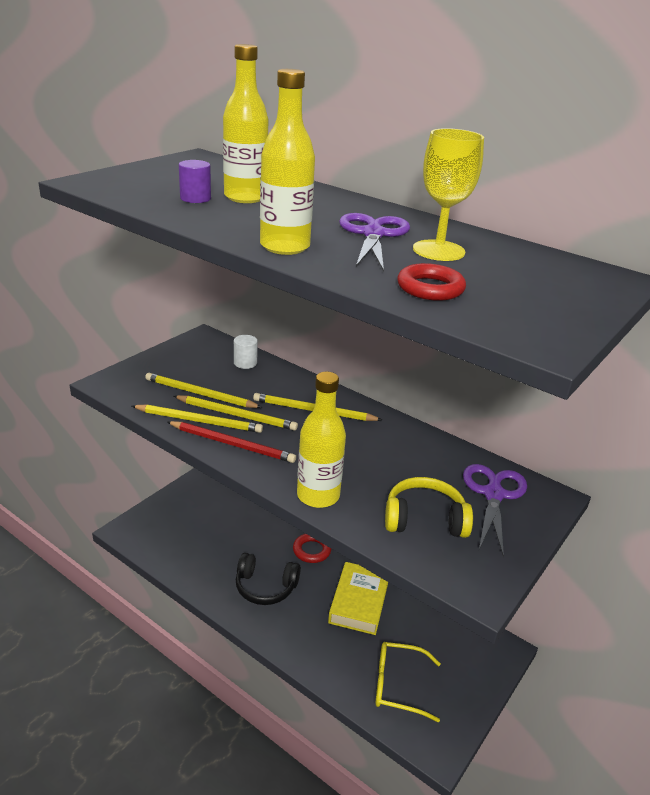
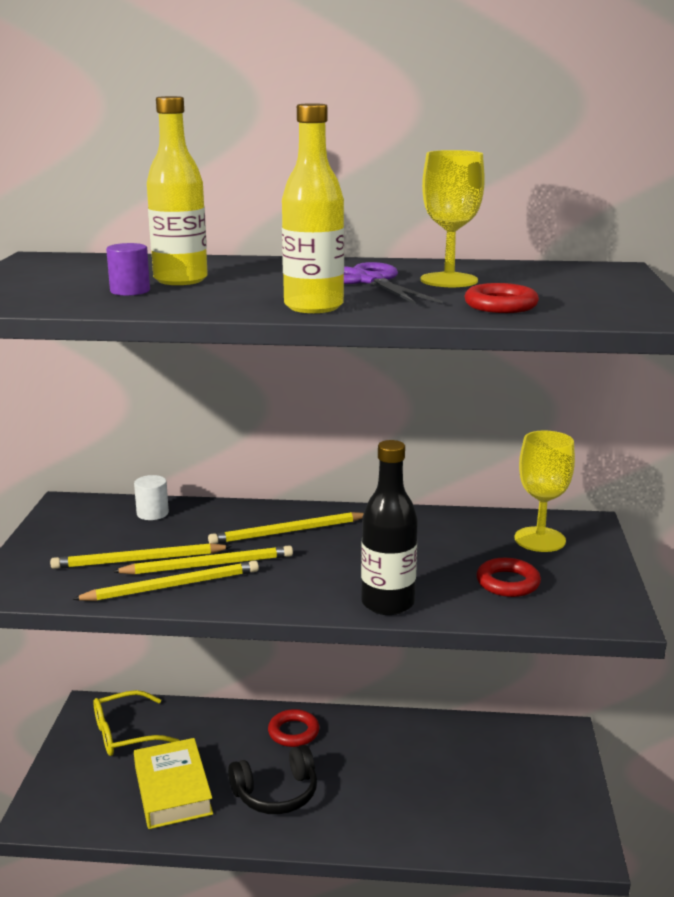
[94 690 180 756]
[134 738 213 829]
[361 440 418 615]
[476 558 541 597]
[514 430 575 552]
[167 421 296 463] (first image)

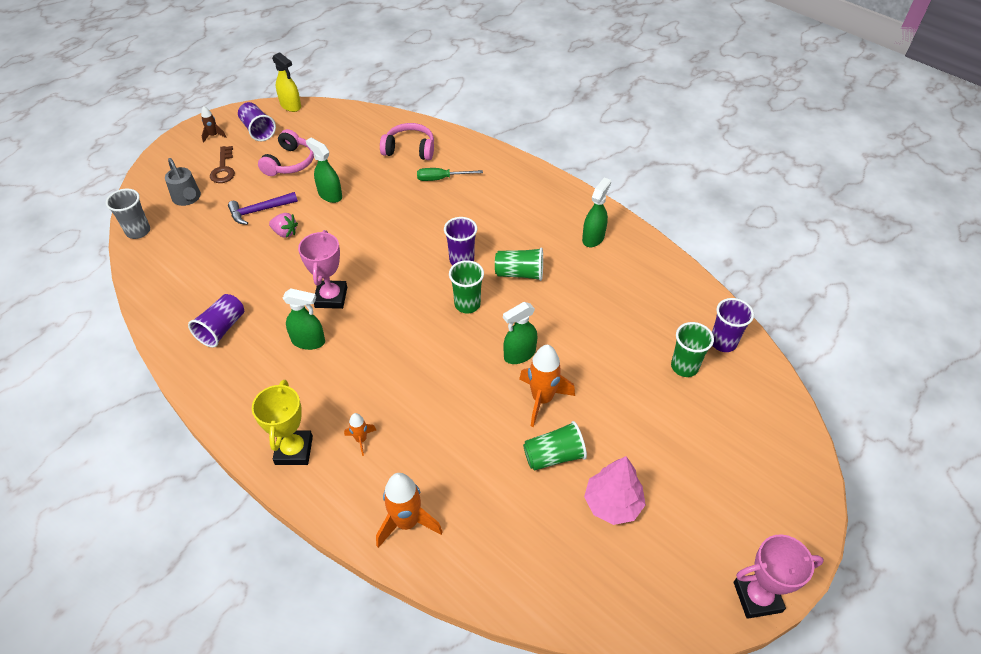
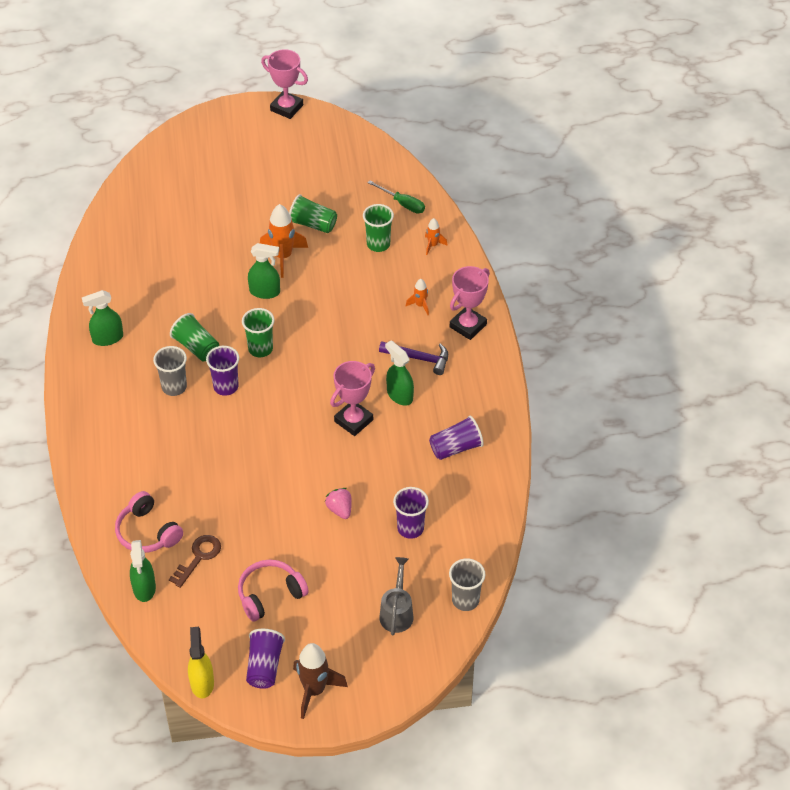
[130 540 156 602]
[153 346 187 396]
[169 535 221 588]
[293 643 348 719]
[363 204 394 252]
[368 181 425 214]
[379 341 448 375]
[393 487 429 539]
[425 218 448 255]
[450 266 490 340]
[584 456 646 525] (first image)

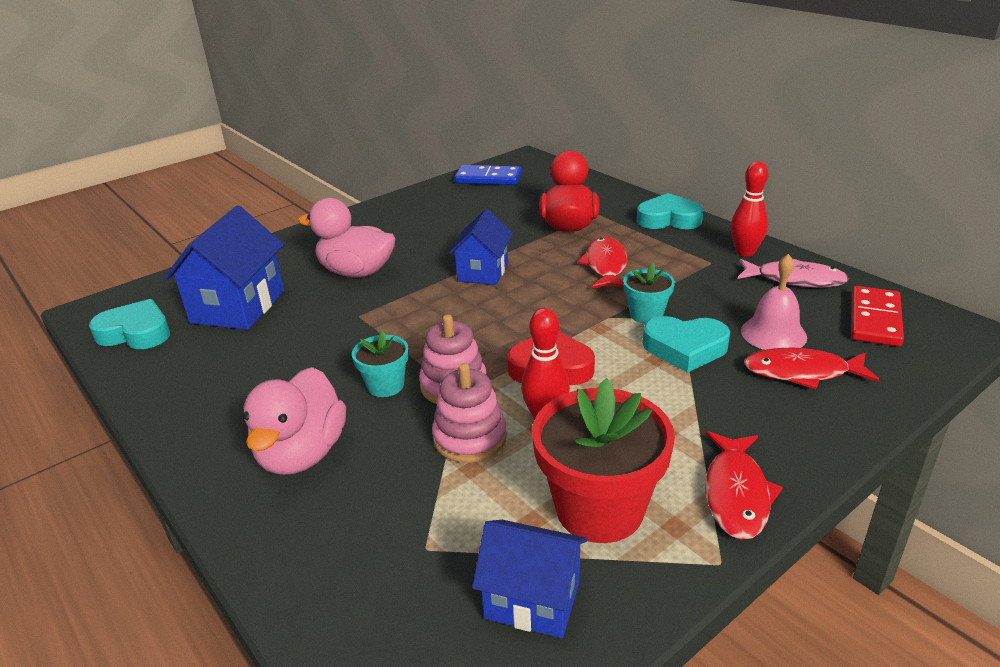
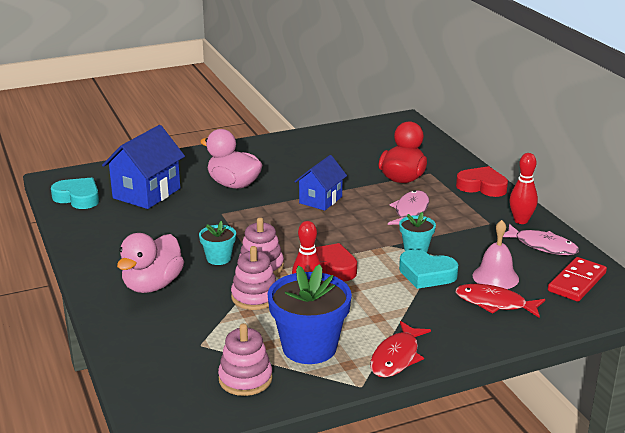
[218 323 273 396]
[268 264 352 364]
[388 190 429 225]
[456 166 508 197]
[454 165 522 185] (first image)

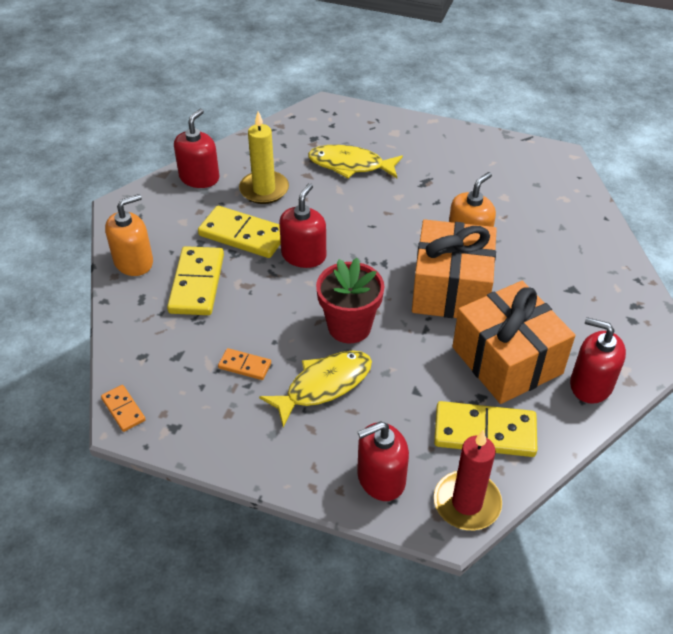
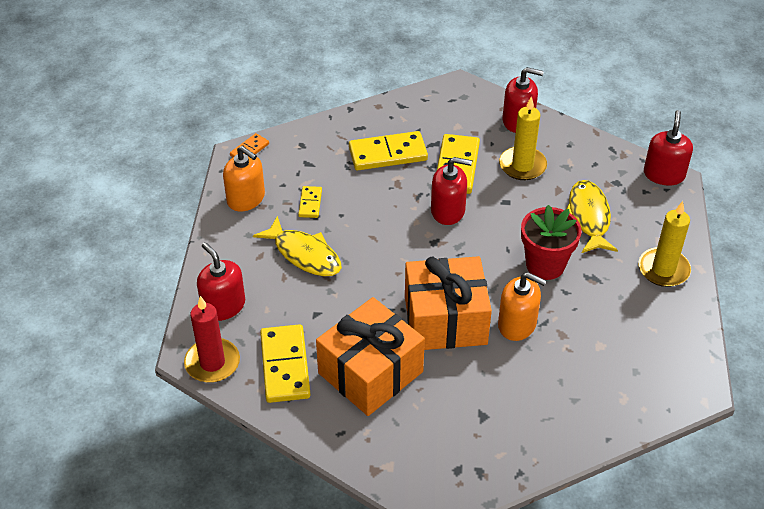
[223 146 265 212]
[298 186 322 218]
[521 205 581 280]
[639 201 691 287]
[644 110 693 185]

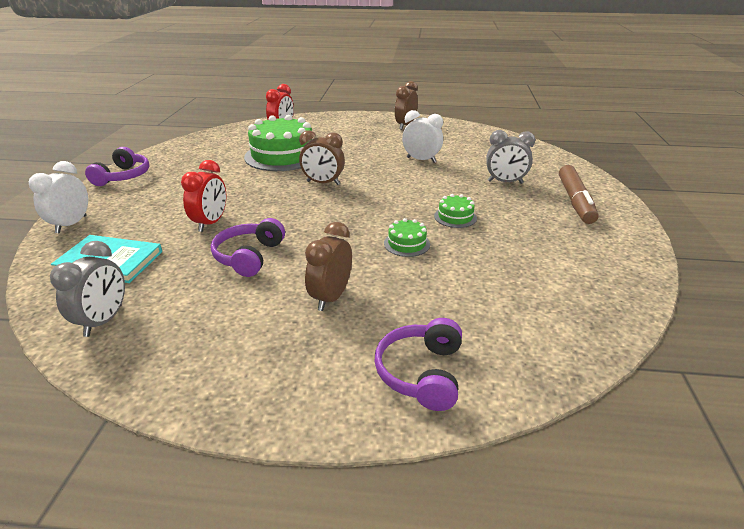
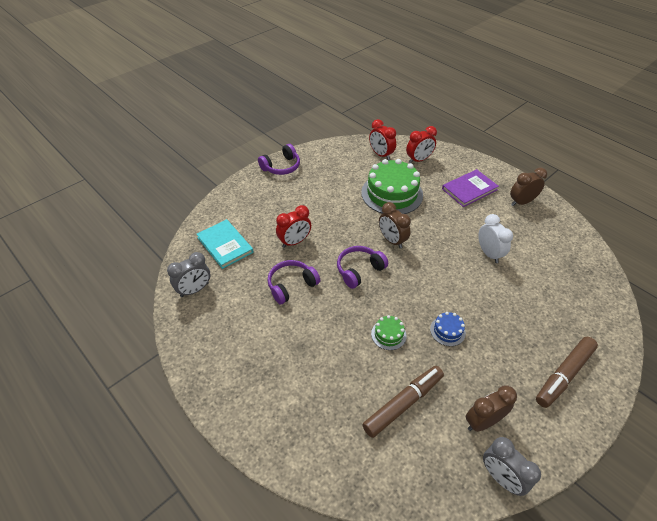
[337 246 388 289]
[362 366 444 438]
[369 119 396 160]
[430 312 466 346]
[442 169 499 207]
[466 385 517 432]
[483 437 541 496]
[29 161 88 233] (first image)

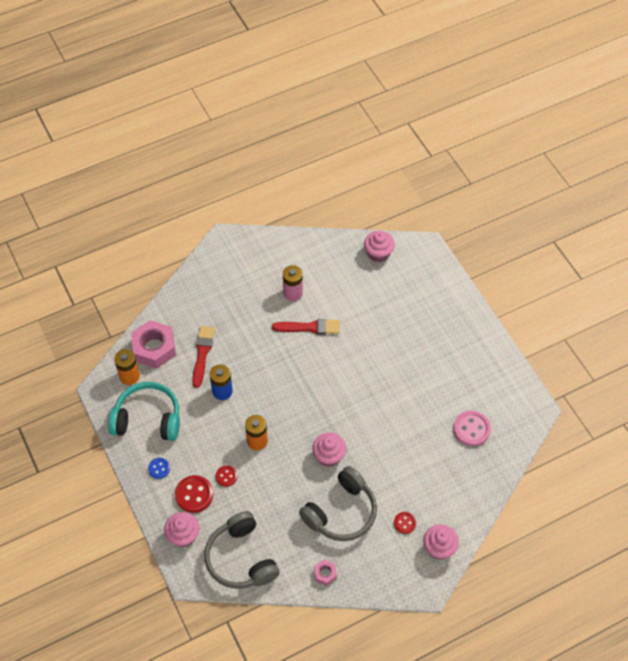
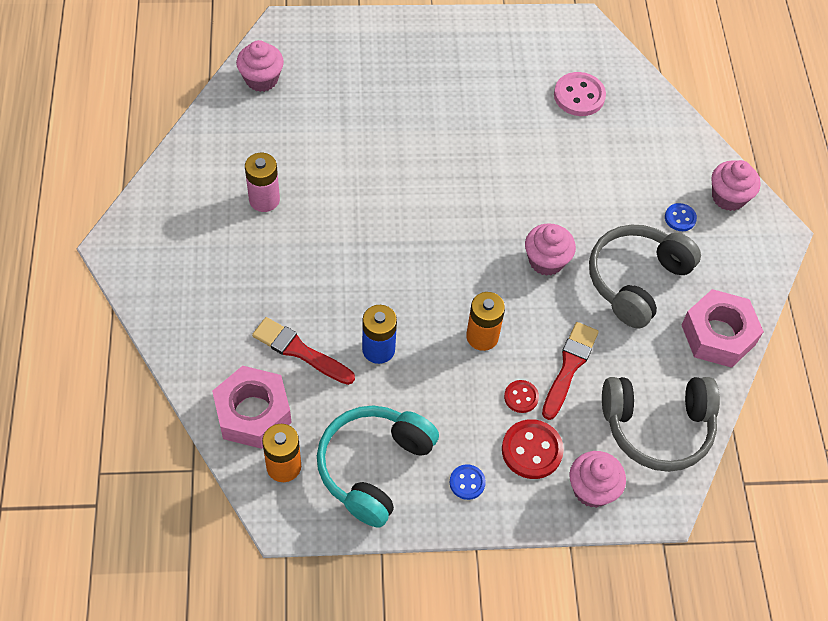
[542 322 599 420]
[589 225 701 329]
[665 203 697 231]
[681 289 764 368]

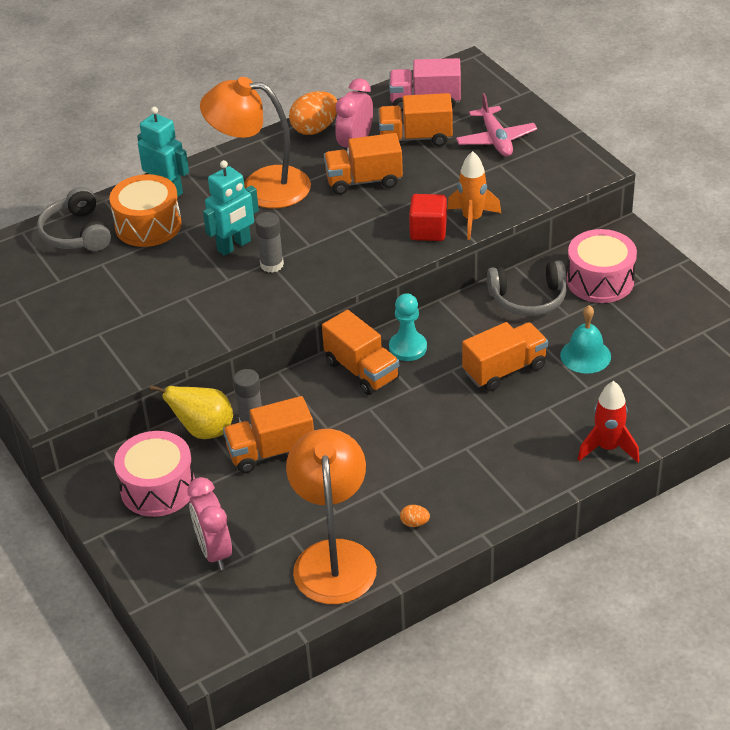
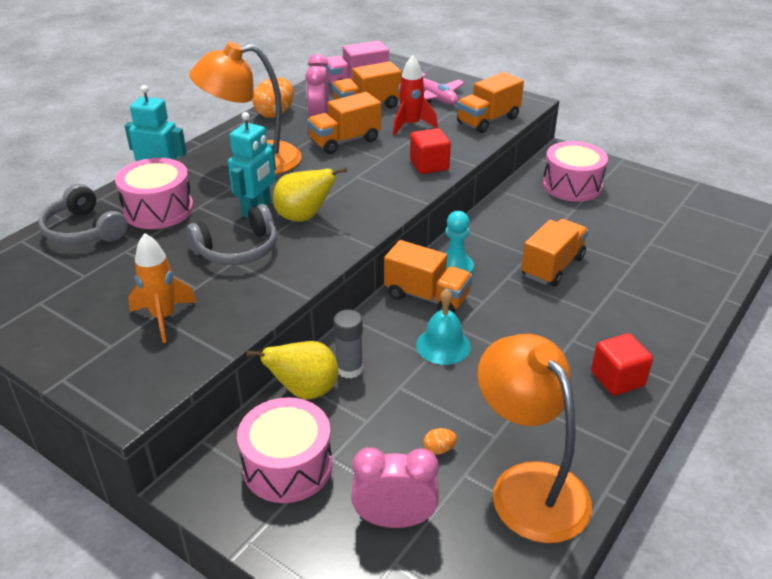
[115 158 193 229]
[128 233 197 343]
[186 204 277 265]
[273 167 347 222]
[351 447 439 528]
[393 55 438 136]
[416 289 471 365]
[423 428 457 455]
[457 72 524 133]
[591 333 653 395]

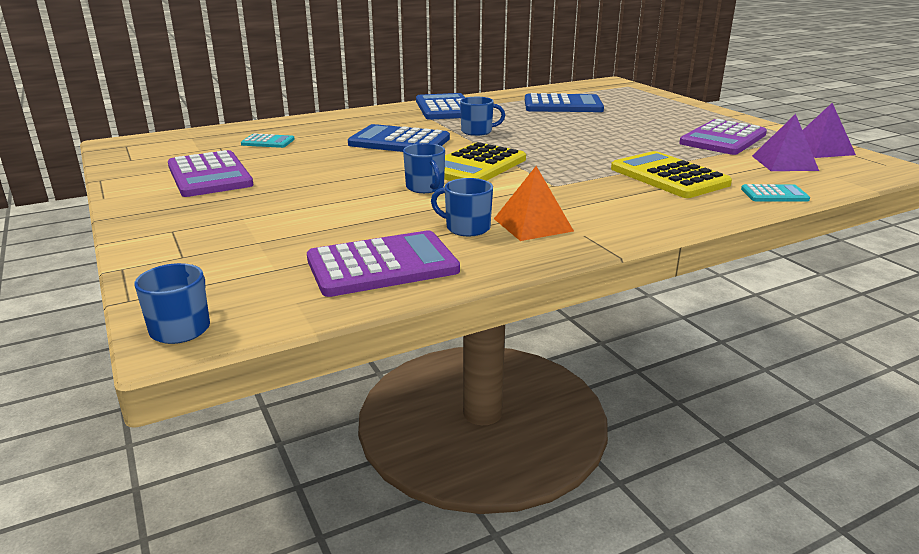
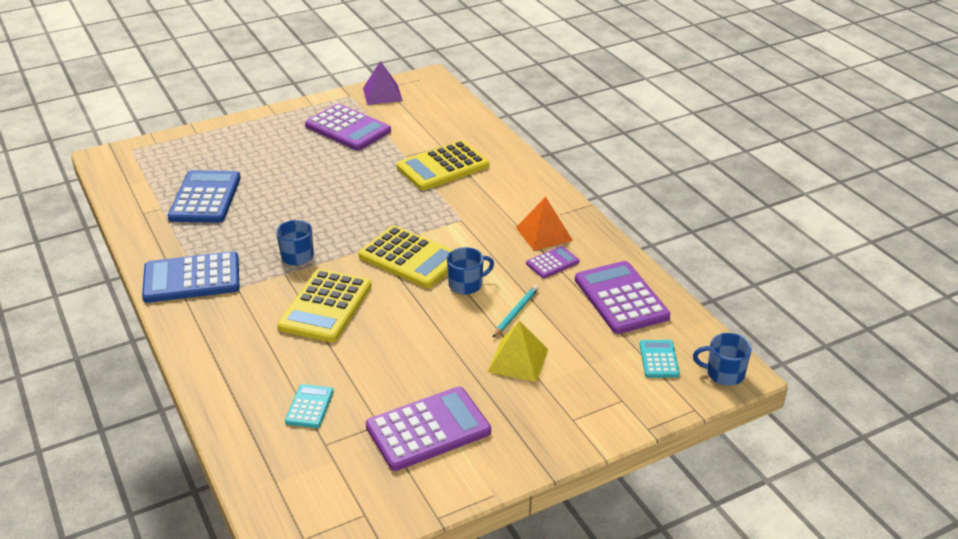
[277 269 372 342]
[488 321 548 382]
[493 285 539 337]
[526 246 579 278]
[640 340 680 378]
[752 114 819 171] (first image)

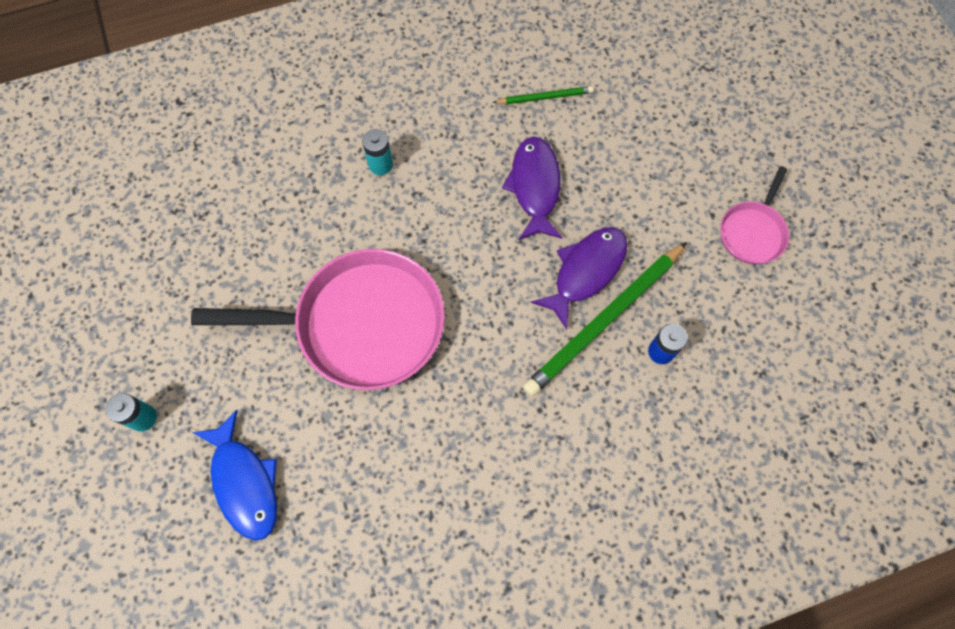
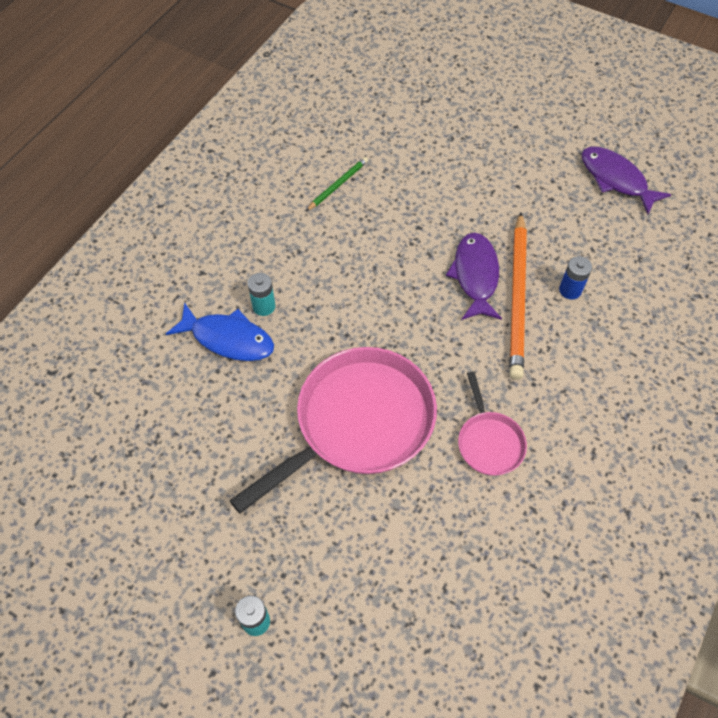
[166 302 274 361]
[458 371 527 476]
[509 212 527 379]
[581 146 672 215]

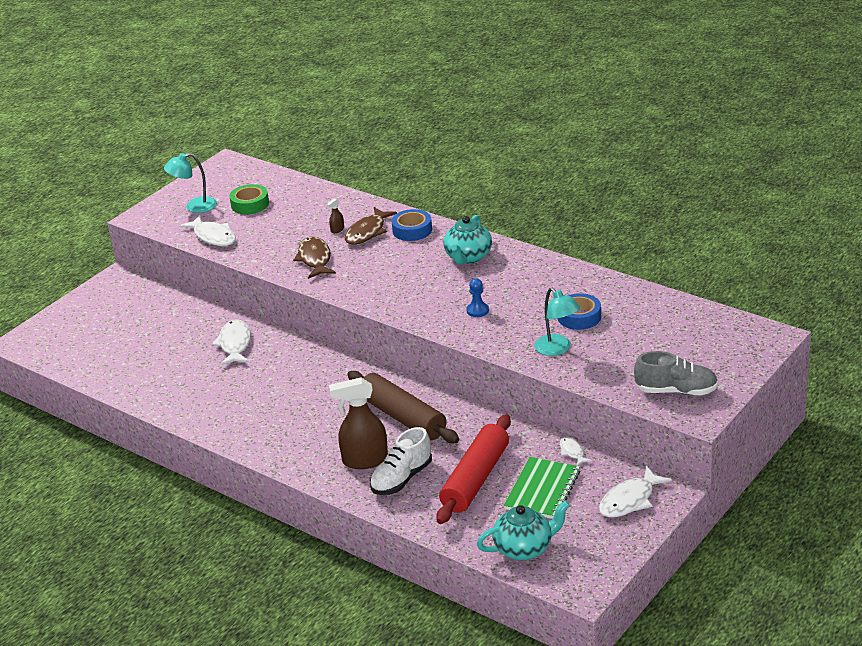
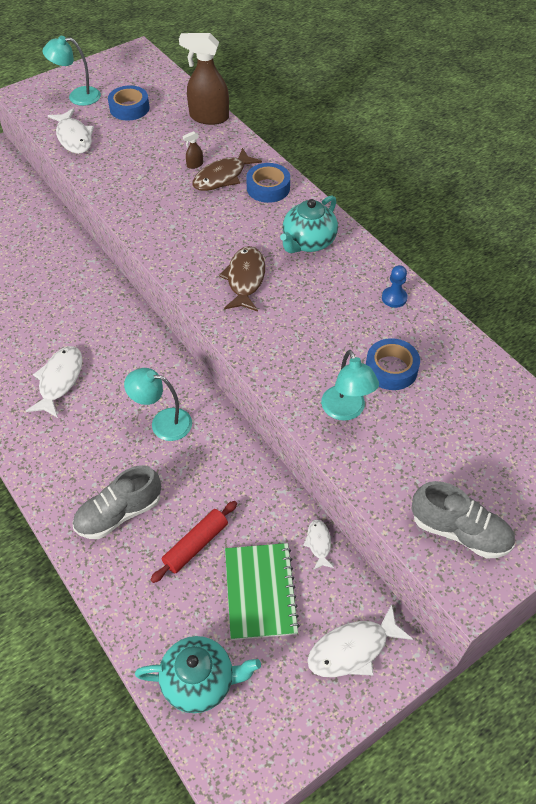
[26 346 83 418]
[73 465 161 539]
[108 86 149 120]
[124 368 192 441]
[151 501 237 583]
[179 33 229 125]
[219 246 265 312]
[225 543 300 640]
[382 265 408 308]

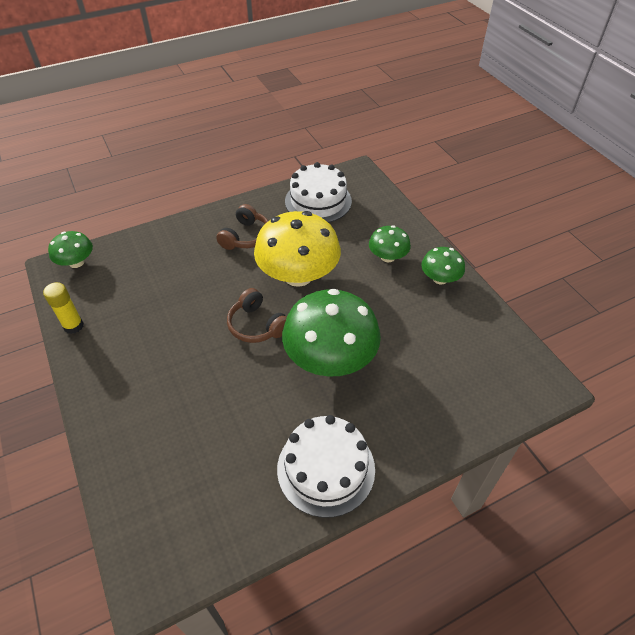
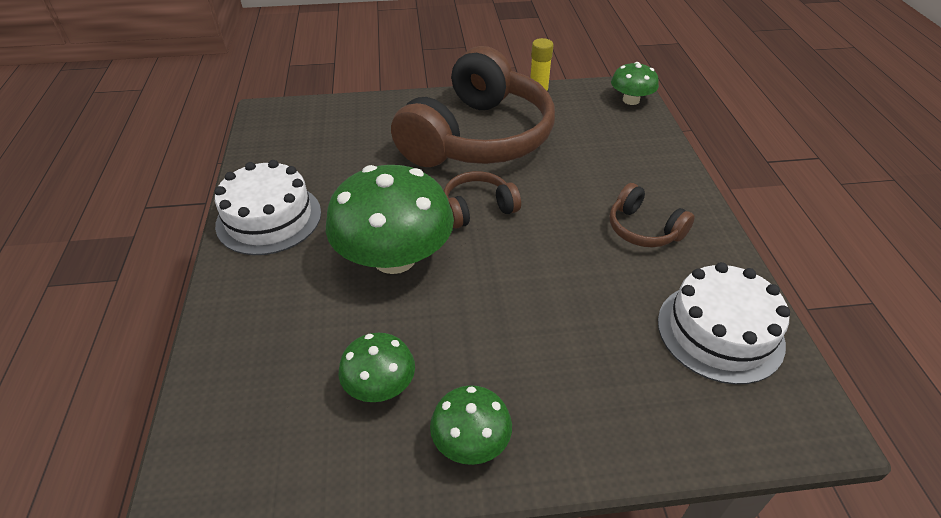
[339 333 415 402]
[391 46 555 167]
[254 211 341 287] (first image)

